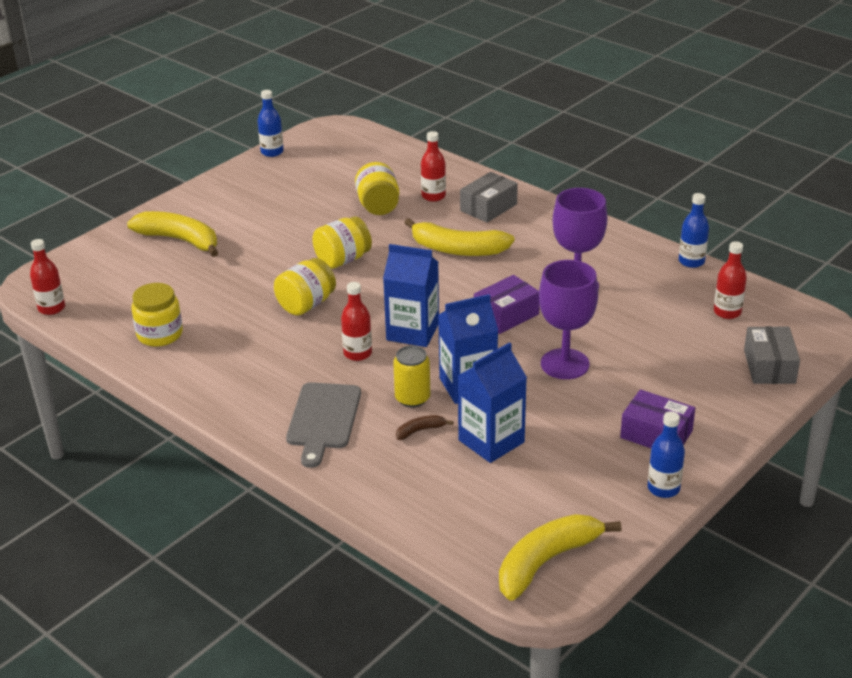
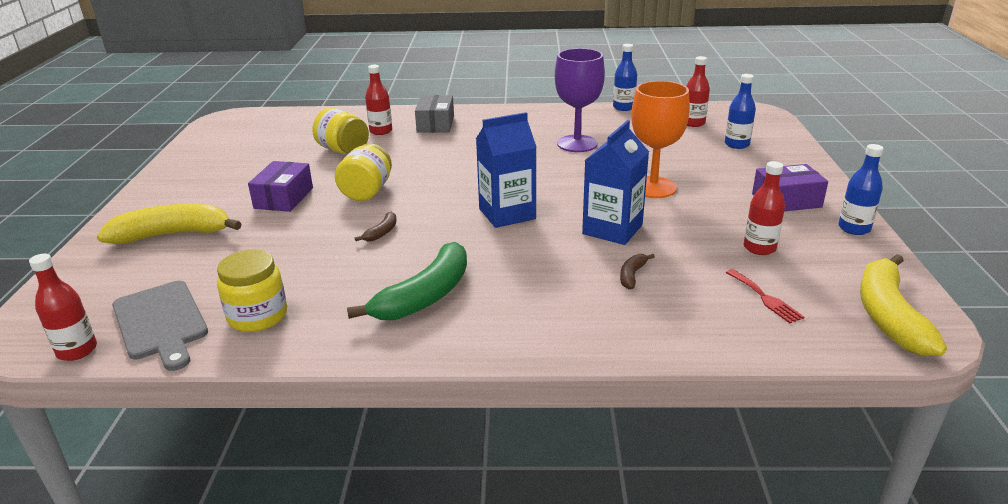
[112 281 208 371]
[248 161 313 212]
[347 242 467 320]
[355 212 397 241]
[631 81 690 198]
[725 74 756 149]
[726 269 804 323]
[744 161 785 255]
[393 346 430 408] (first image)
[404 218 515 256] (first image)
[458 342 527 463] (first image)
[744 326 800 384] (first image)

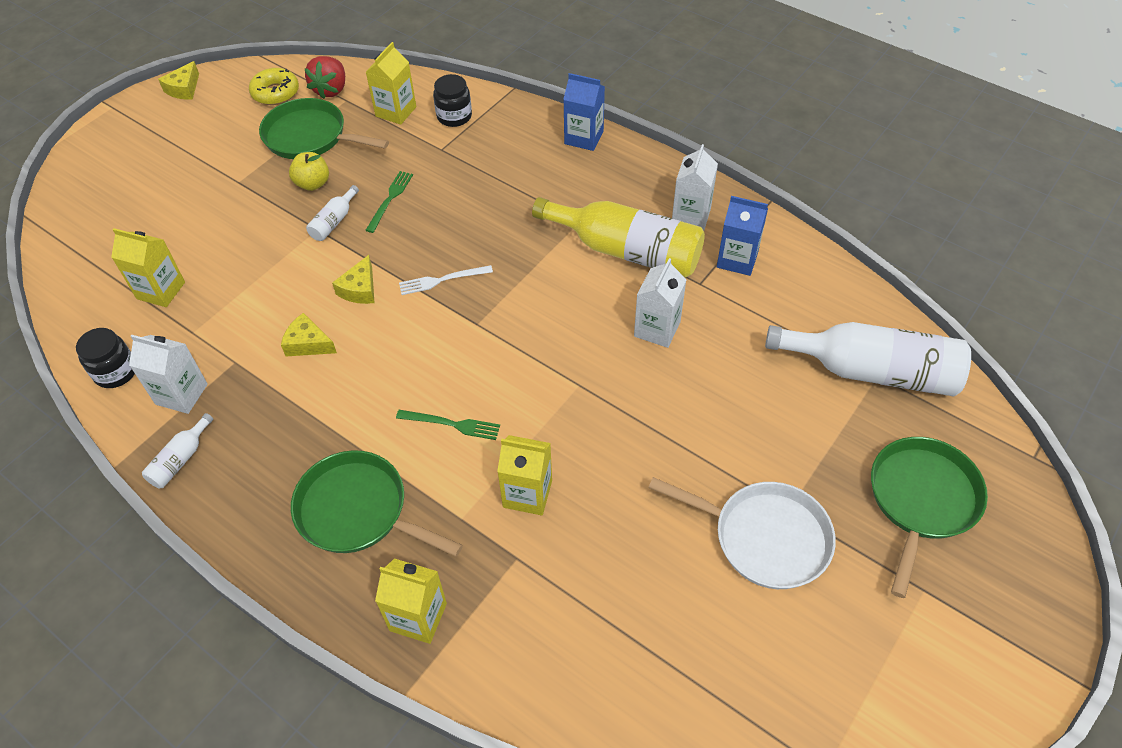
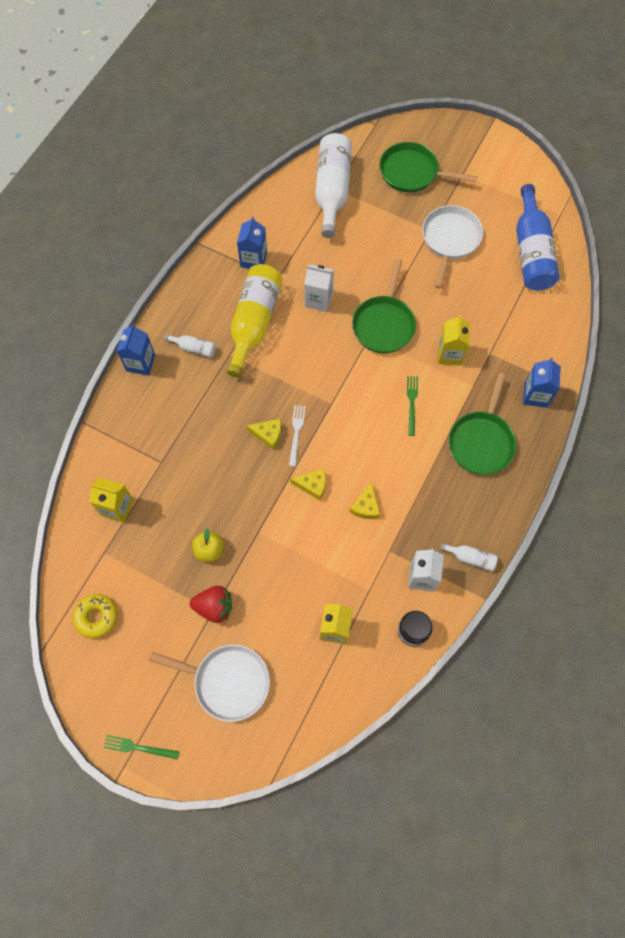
[104 735 179 760]
[149 644 270 722]
[165 334 216 358]
[190 586 232 623]
[246 419 281 450]
[289 405 305 467]
[352 259 416 353]
[516 184 559 291]
[523 358 561 408]
[433 74 472 127] (first image)
[672 144 718 231] (first image)

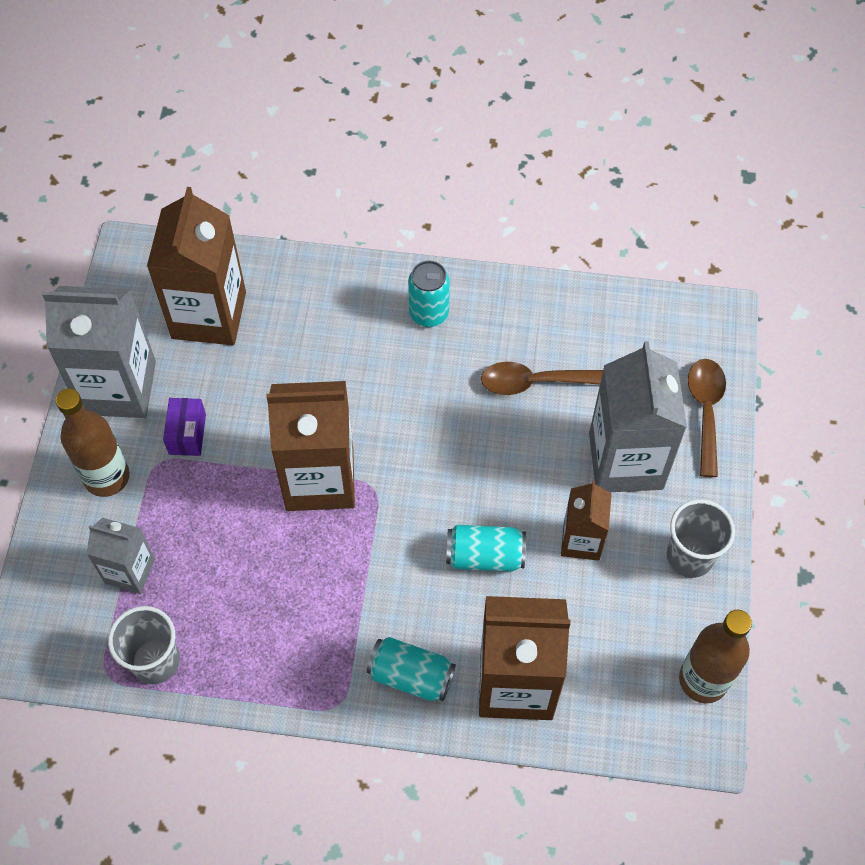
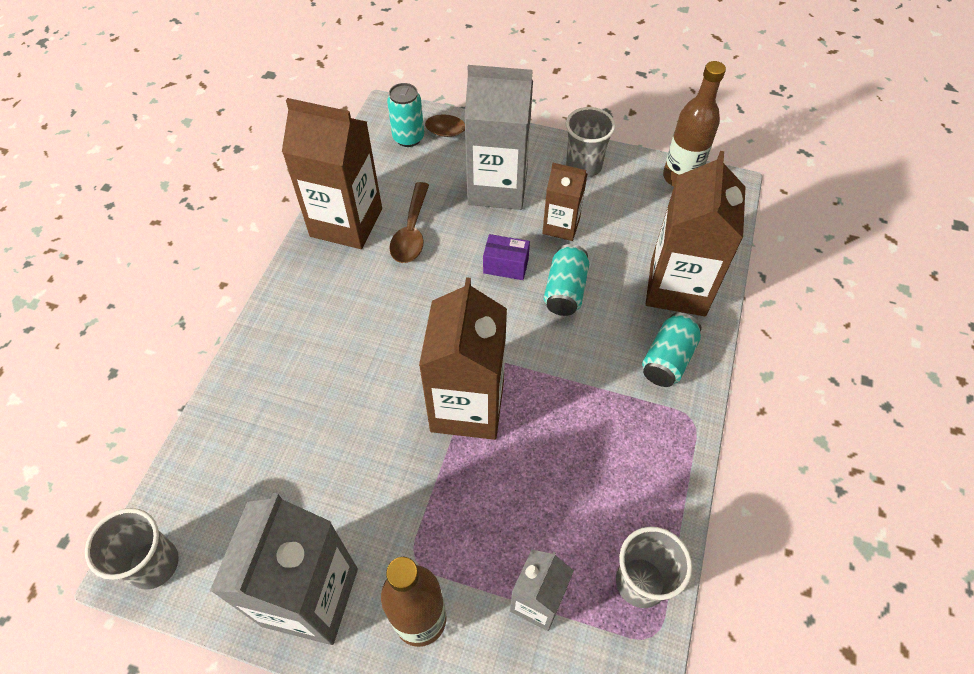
[85 508 179 590]
[282 98 382 249]
[387 83 424 147]
[483 234 530 280]

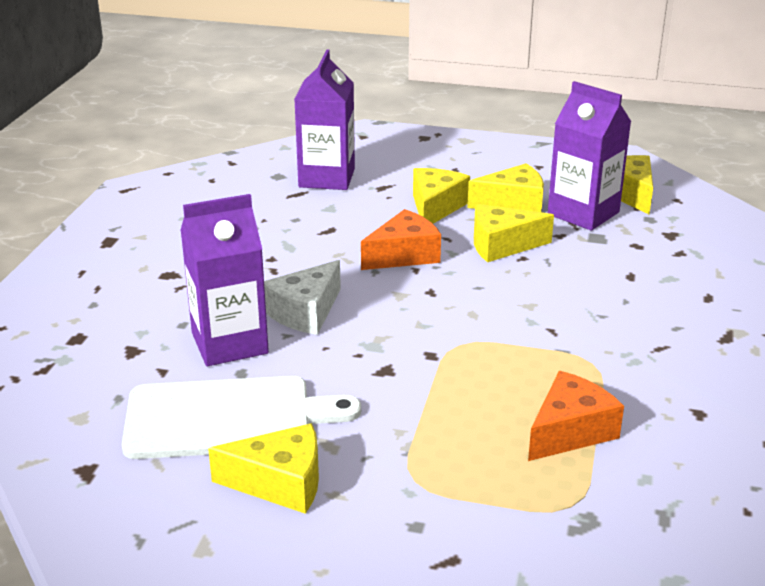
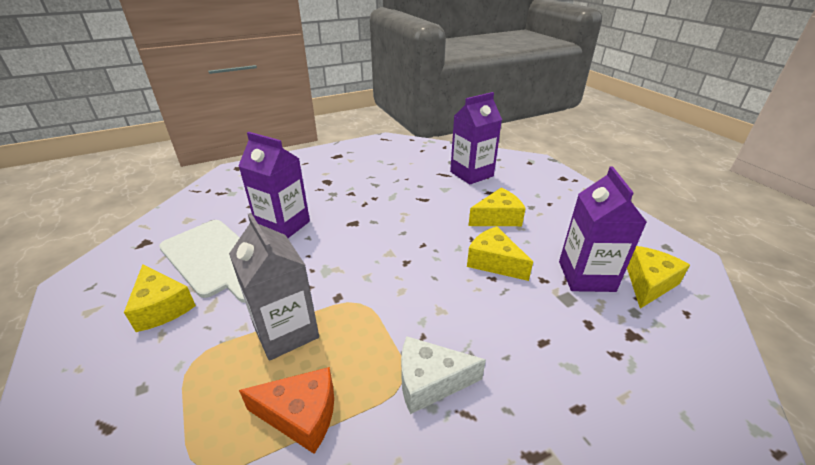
[229 213 319 361]
[401 336 486 414]
[361 209 441 270] (first image)
[467 163 544 212] (first image)

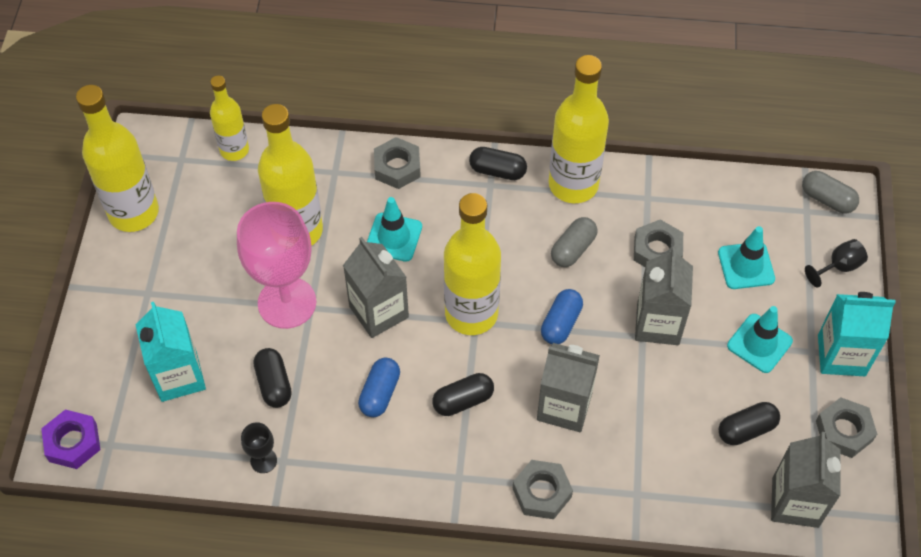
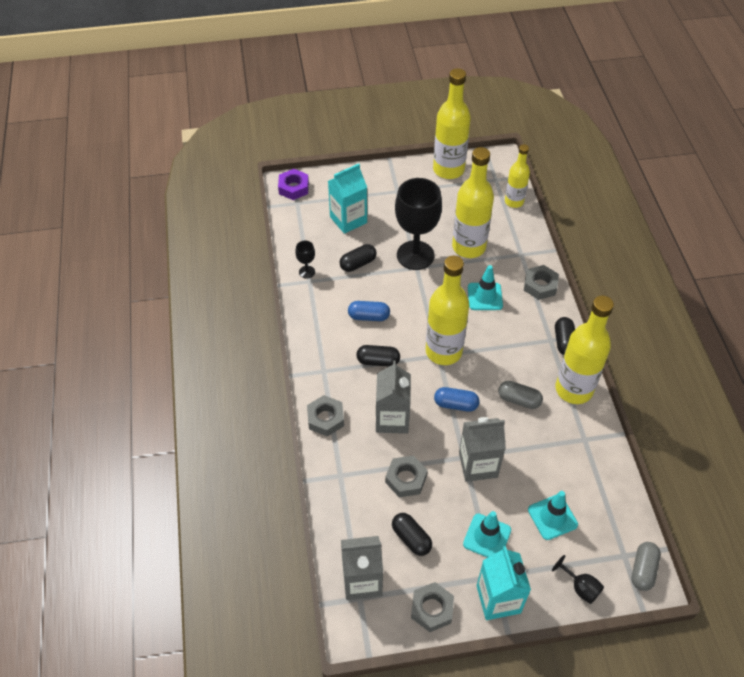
[356 345 400 367]
[385 455 428 497]
[395 178 442 270]
[343 237 409 338] (first image)

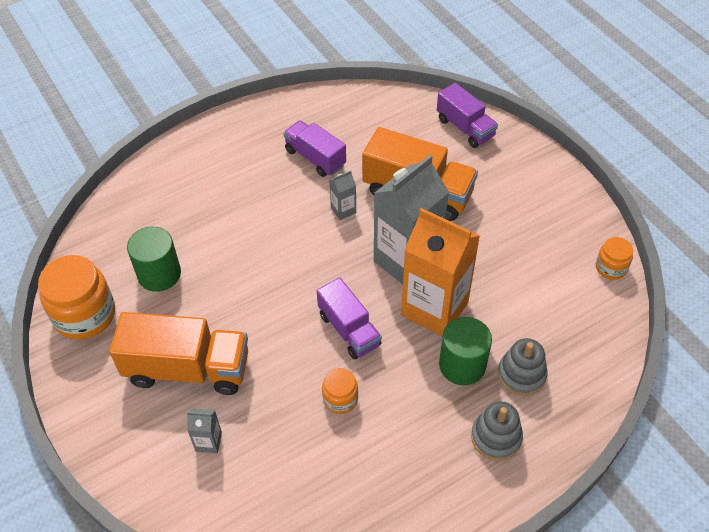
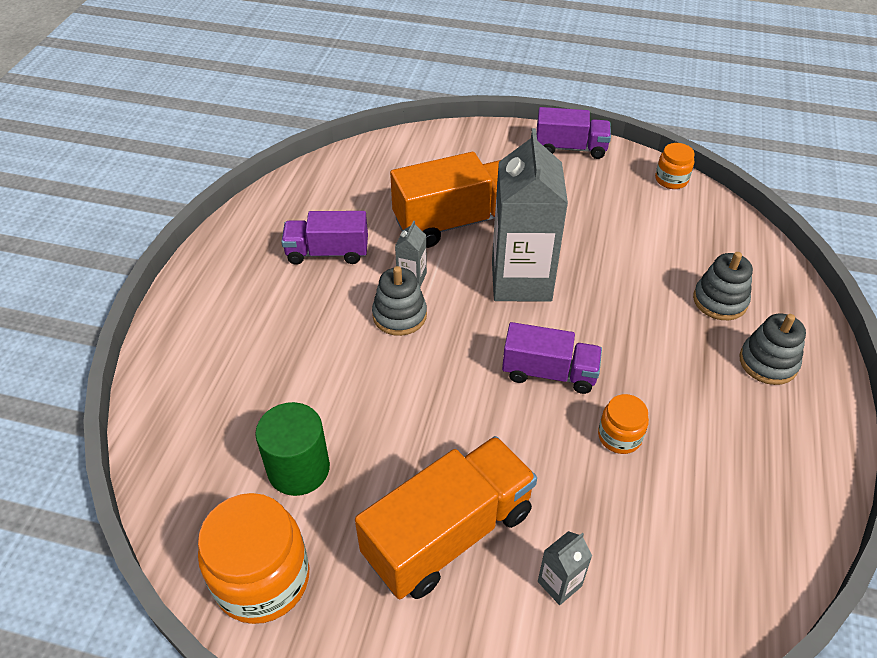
[372 266 427 336]
[536 107 611 159]
[401 208 480 337] (first image)
[439 317 492 385] (first image)

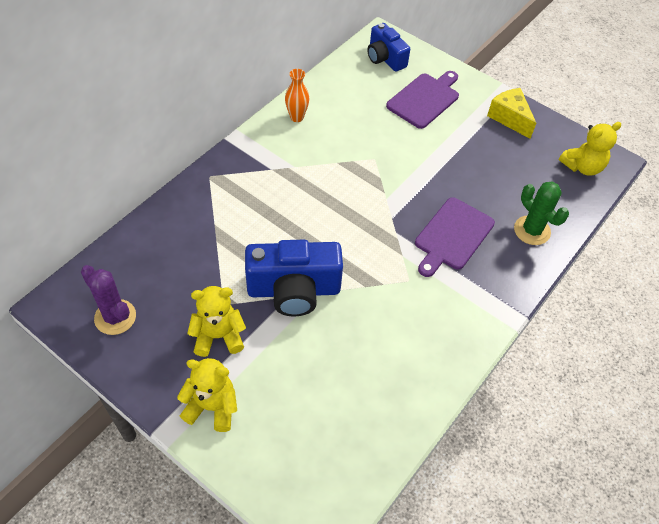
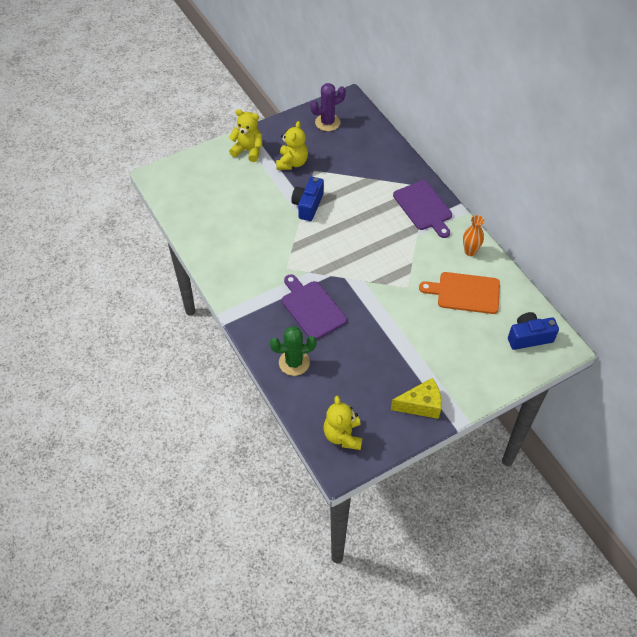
[229 109 263 162]
[291 177 324 221]
[393 180 452 238]
[419 272 500 314]

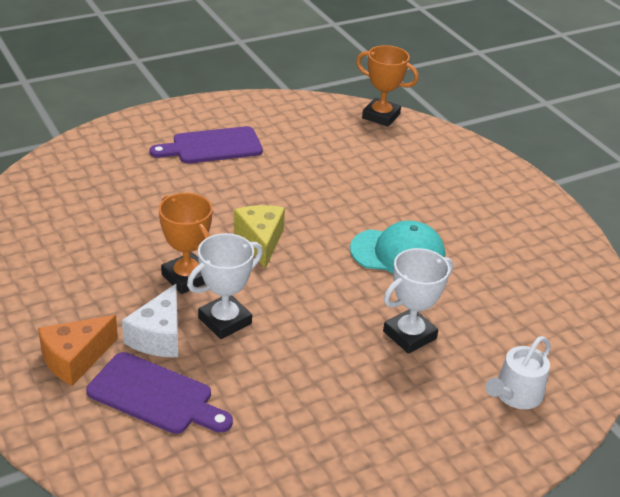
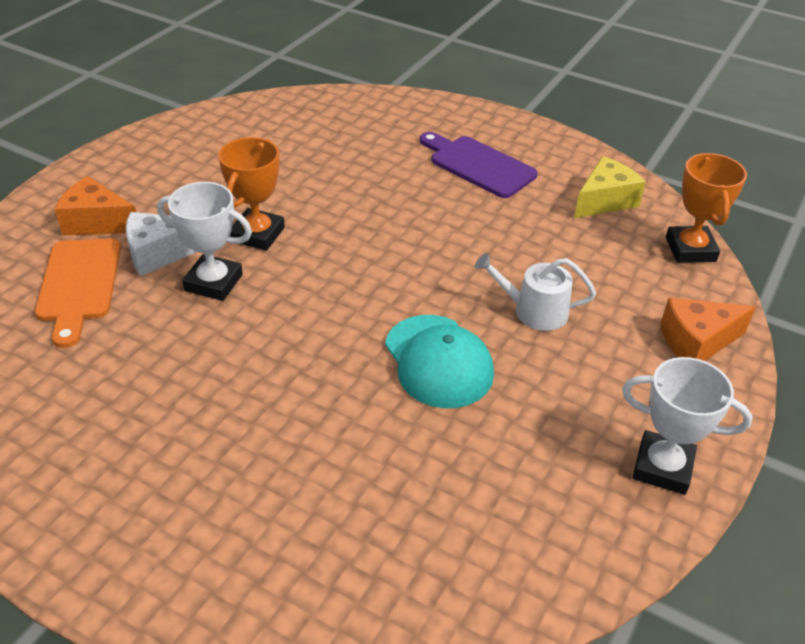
[35 238 121 348]
[475 253 596 331]
[574 156 646 218]
[622 357 753 495]
[660 298 756 361]

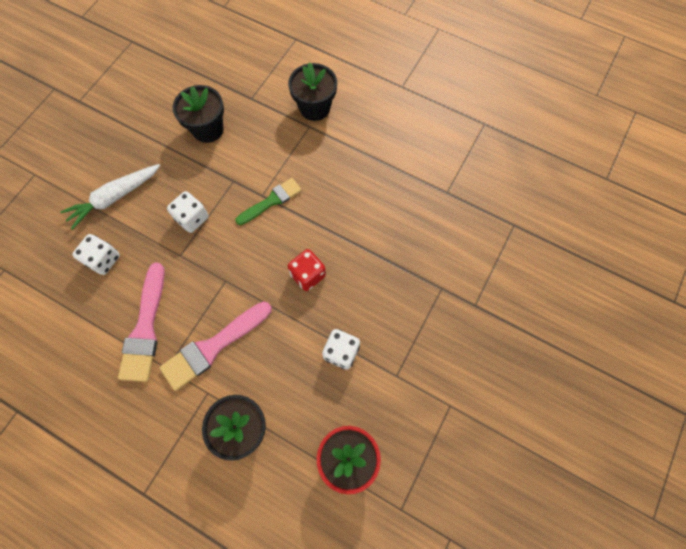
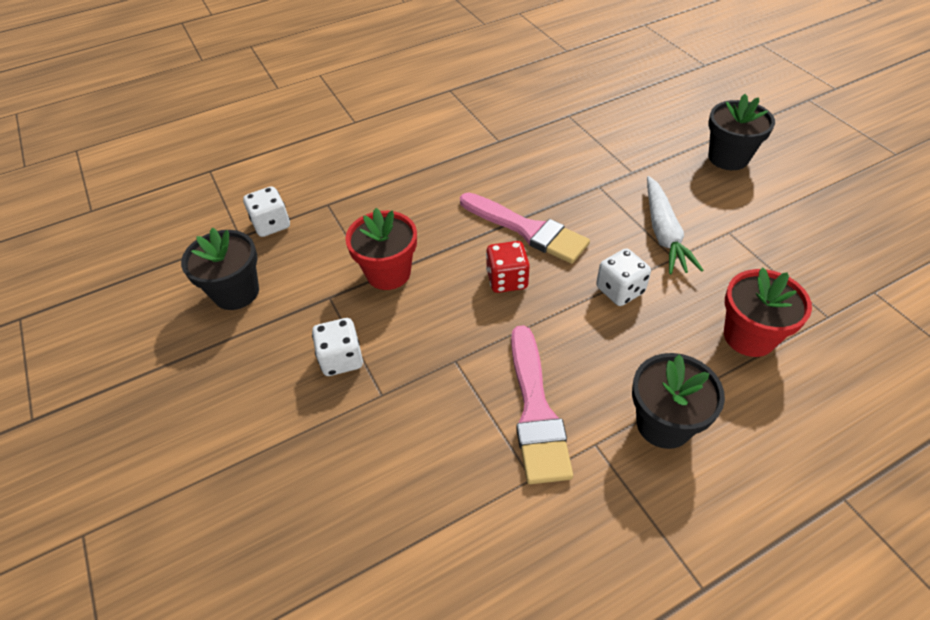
[243 186 290 237]
[345 208 417 290]
[460 192 590 264]
[647 176 703 274]
[708 94 775 170]

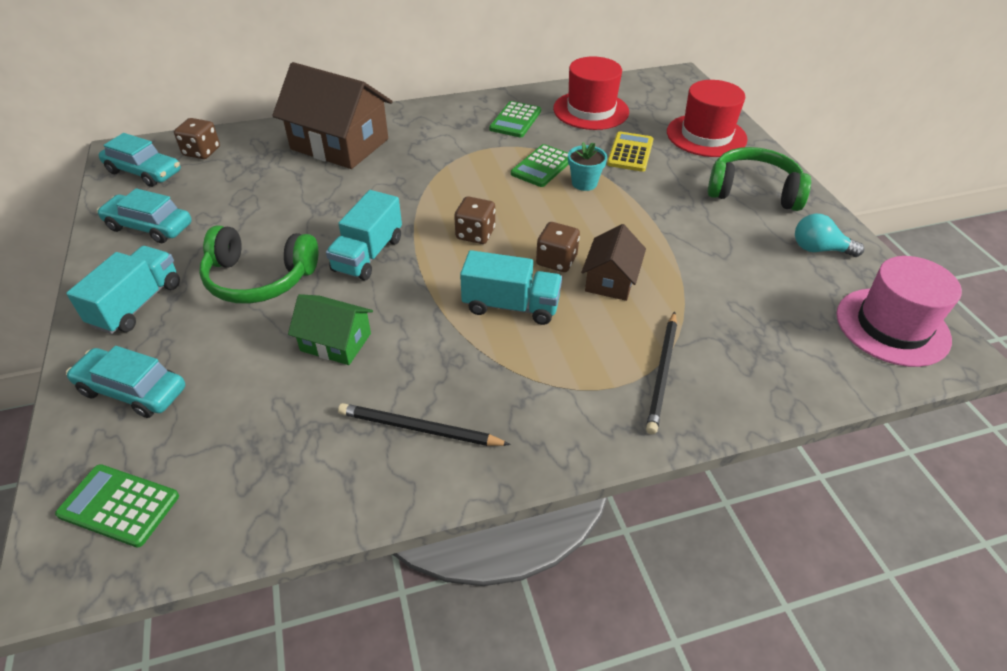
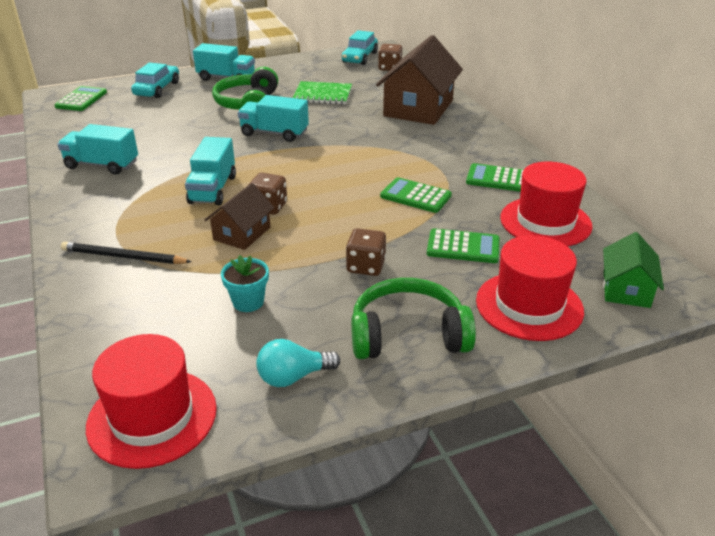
[57 124 138 175]
[86 334 217 469]
[205 183 274 250]
[221 255 269 312]
[256 339 340 387]
[292 81 352 105]
[346 228 386 276]
[351 278 476 359]
[427 228 500 263]
[603 232 664 308]
[97 188 192 243] (first image)

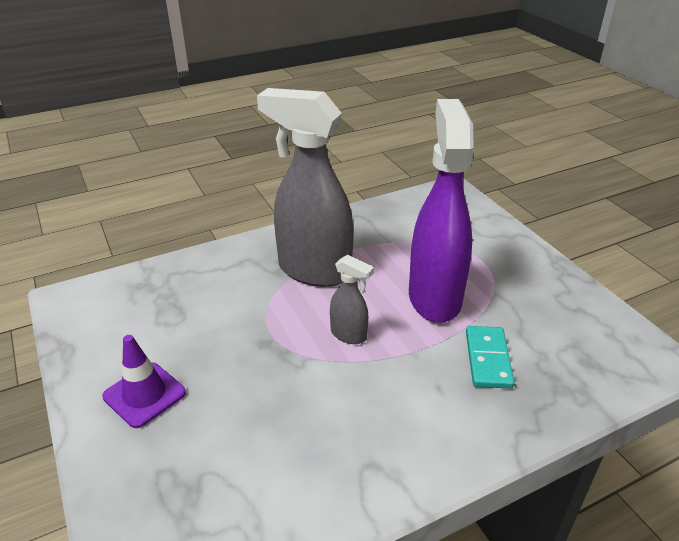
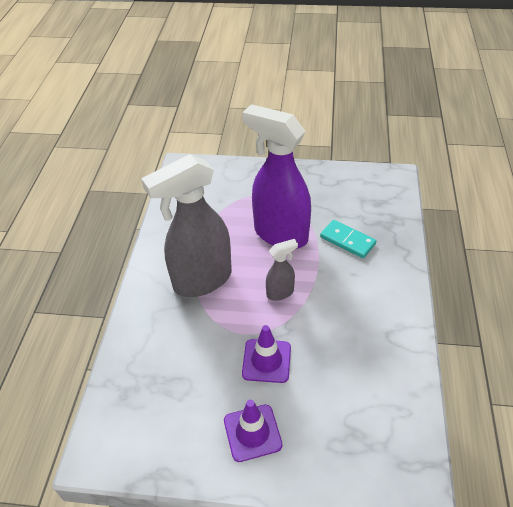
[242 325 291 383]

